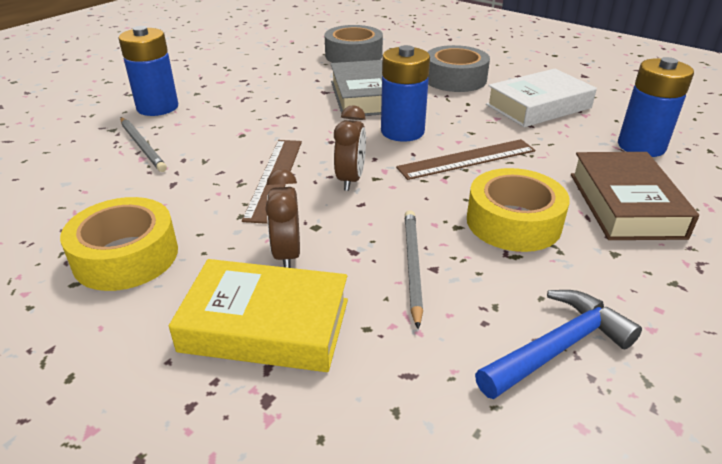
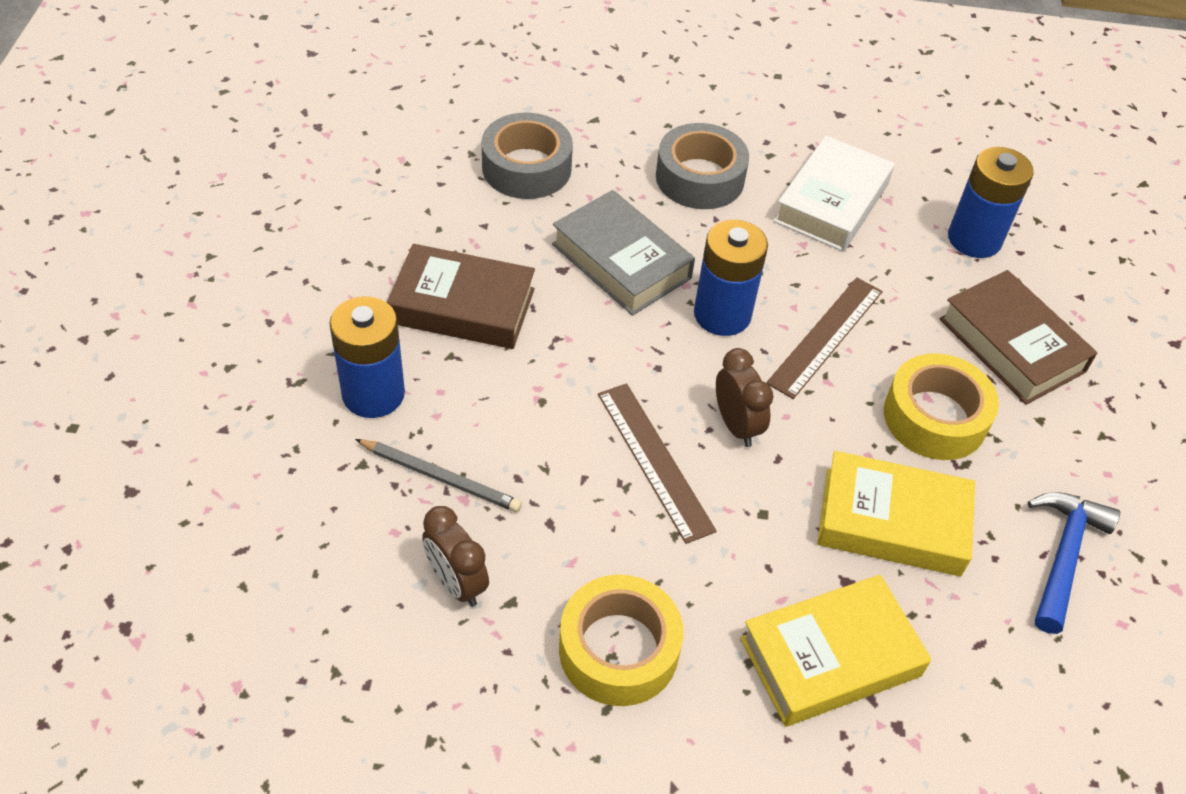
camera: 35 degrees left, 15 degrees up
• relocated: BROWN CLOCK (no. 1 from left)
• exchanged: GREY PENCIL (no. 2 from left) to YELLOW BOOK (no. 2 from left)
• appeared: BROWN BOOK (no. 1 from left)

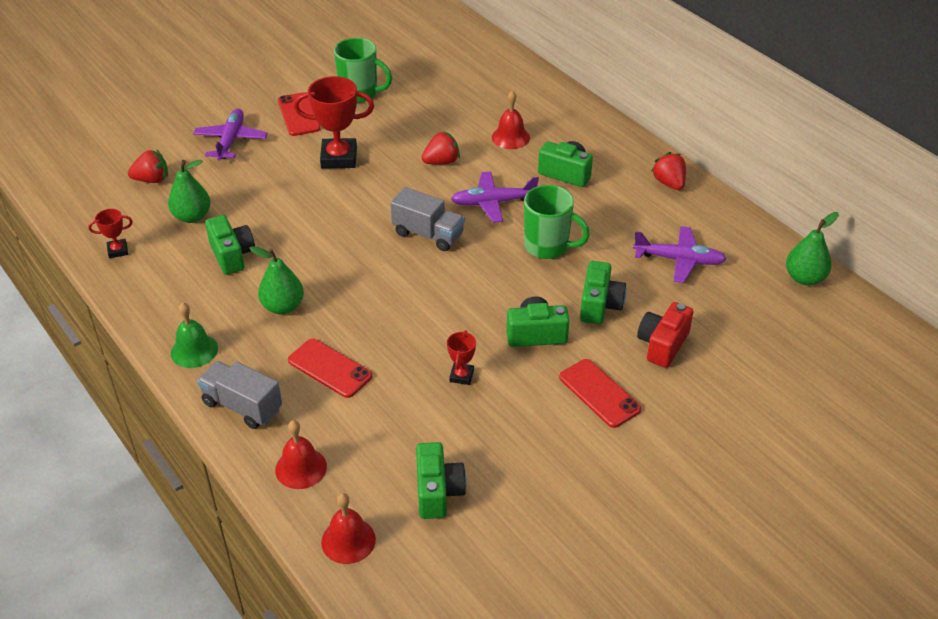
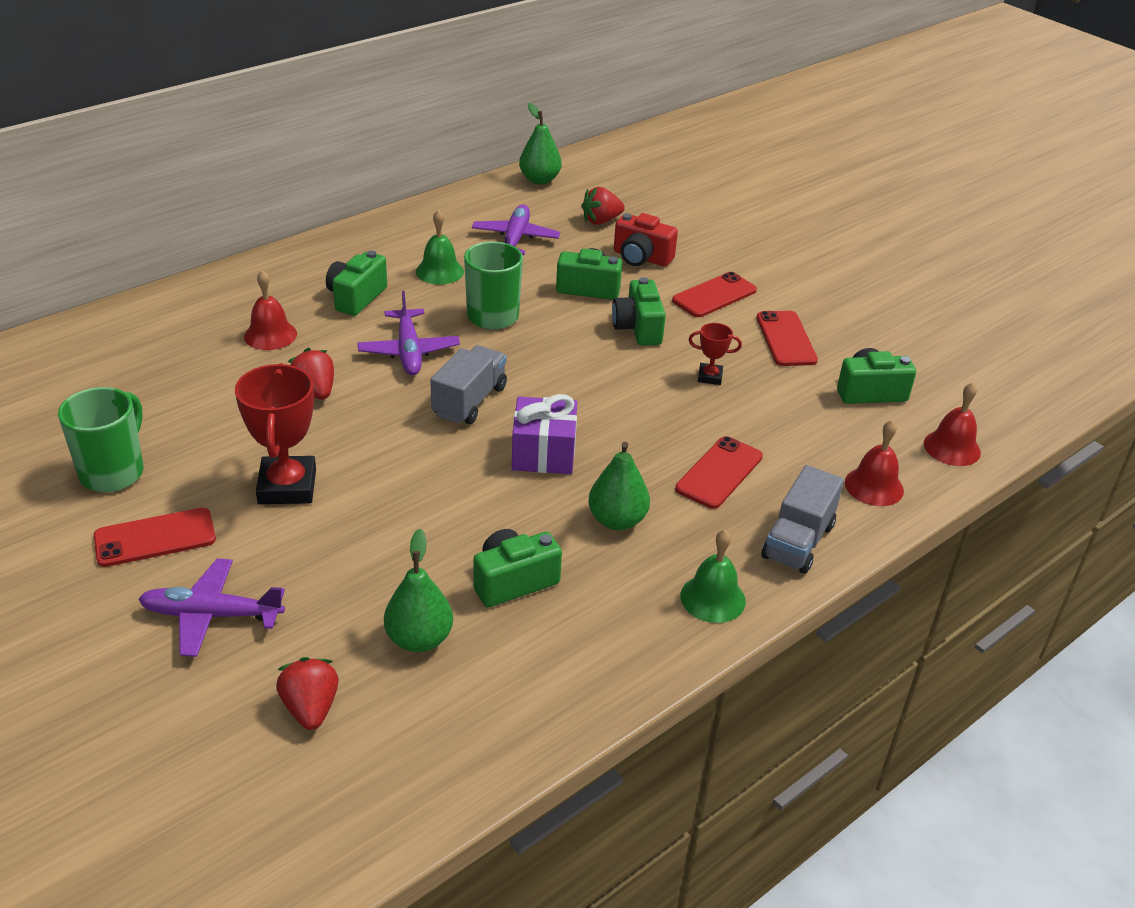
camera: 95 degrees left, 5 degrees down
• missing: RED TROPHY (no. 1 from left)
• relocated: RED STRAWBERRY (no. 3 from left)
• appeared: GREEN BELL (no. 1 from left)
• appeared: PURPLE GIFT
• appeared: RED PHONE (no. 4 from left)

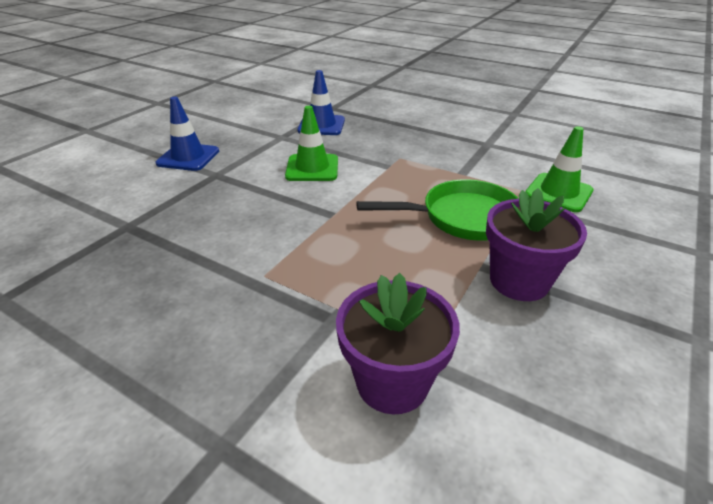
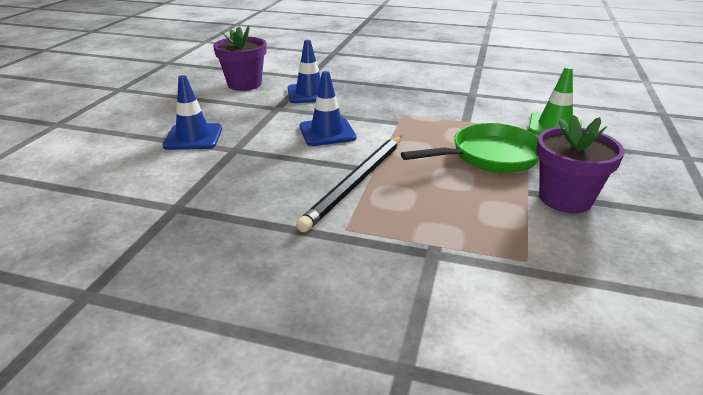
camera: 15 degrees left, 5 degrees down
• colour: GREEN TRAFFIC CONE (no. 1 from left) to BLUE TRAFFIC CONE (no. 3 from left)
• relocated: PURPLE FLOWER POT (no. 1 from left)
• appeared: BLACK PENCIL

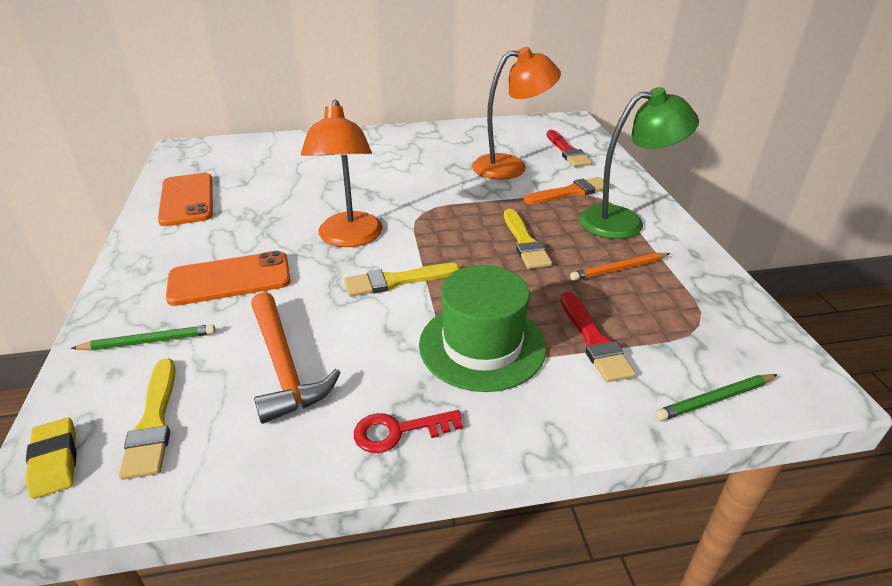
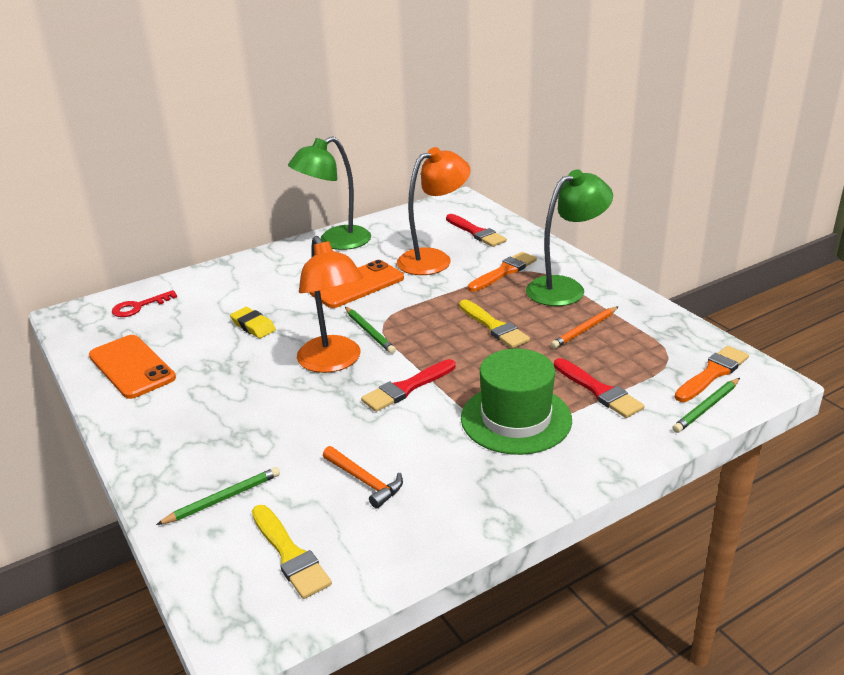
camera: 20 degrees left, 5 degrees down
• relocated: YELLOW ERASER
• relocated: ORANGE PHONE (no. 2 from left)
• size: ORANGE HAMMER x0.63
• colour: YELLOW BRUSH (no. 2 from left) to RED BRUSH (no. 1 from left)
• relocated: RED KEY
• appeared: GREEN LAMP (no. 1 from left)
• appeared: GREEN PENCIL (no. 2 from left)
• appeared: ORANGE BRUSH (no. 2 from left)

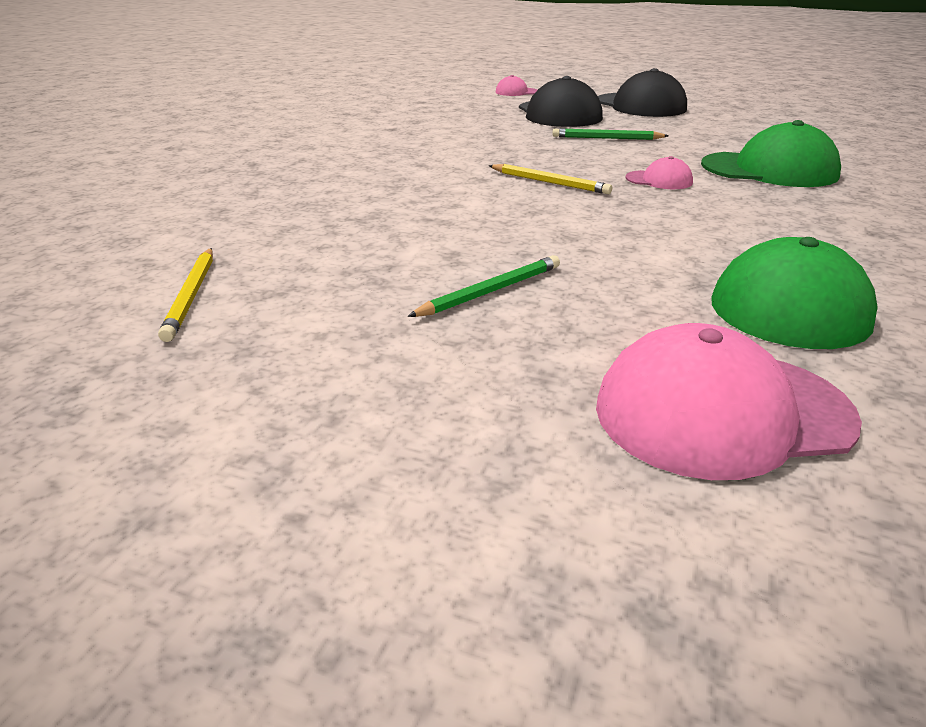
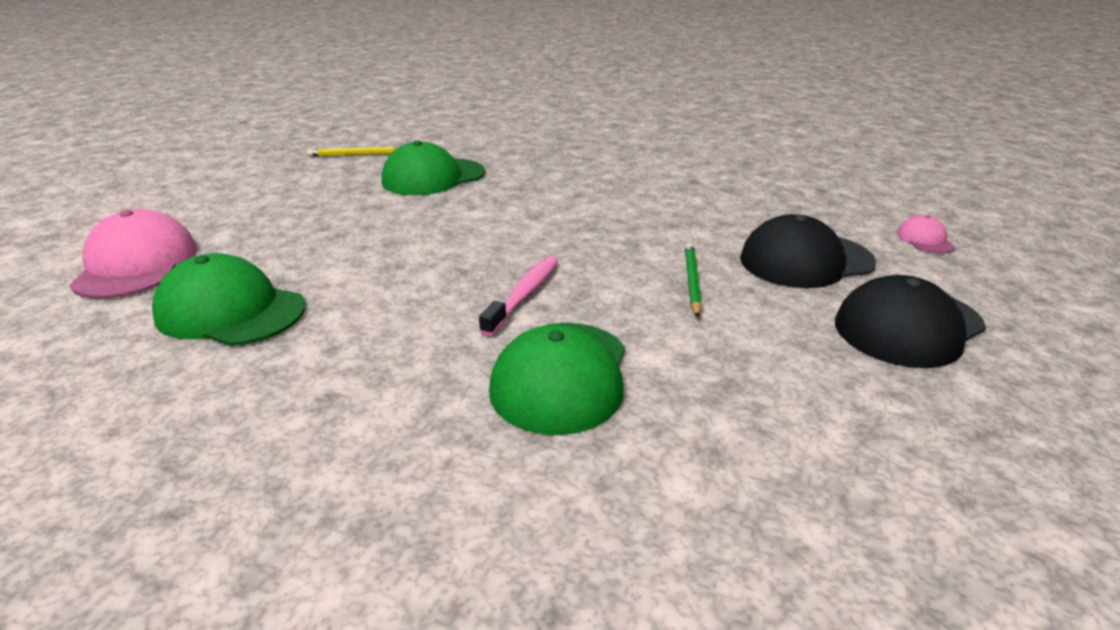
camera: 90 degrees right, 0 degrees up
• missing: GREEN PENCIL (no. 1 from left)
• missing: YELLOW PENCIL (no. 2 from left)
• exchanged: PINK CAP (no. 2 from left) to PINK TOOTHBRUSH
• appeared: GREEN CAP (no. 2 from left)

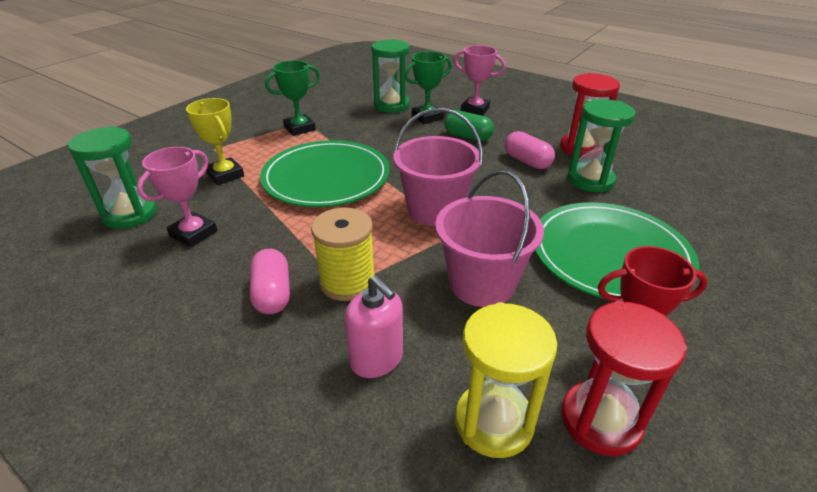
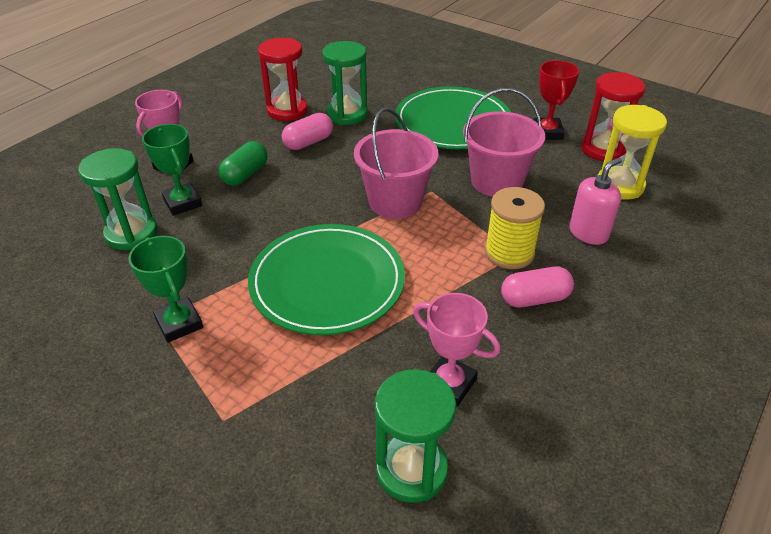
camera: 90 degrees left, 5 degrees up
• missing: YELLOW TROPHY

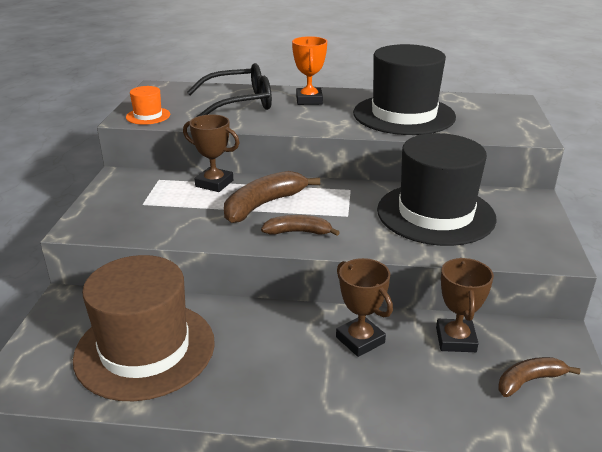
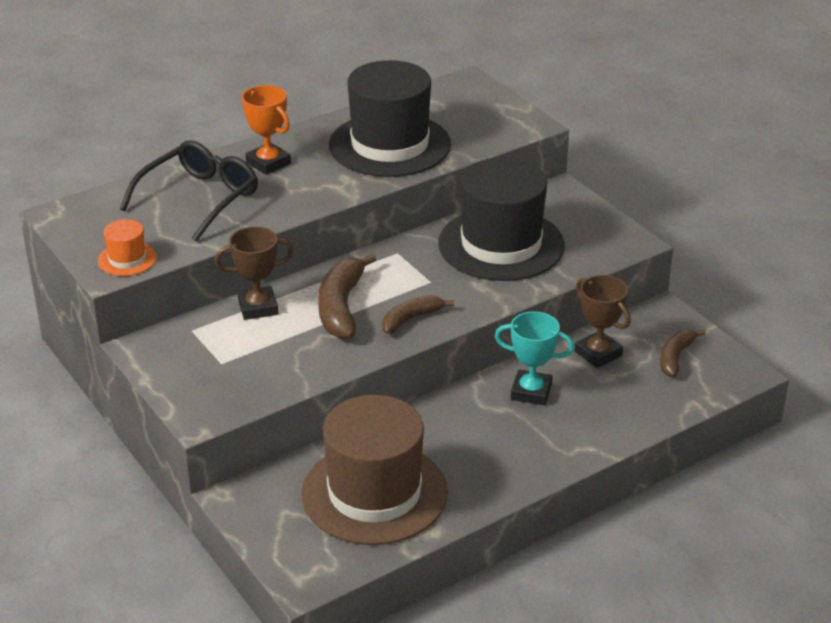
camera: 40 degrees left, 5 degrees up
• colour: BROWN TROPHY (no. 2 from left) to TURQUOISE TROPHY

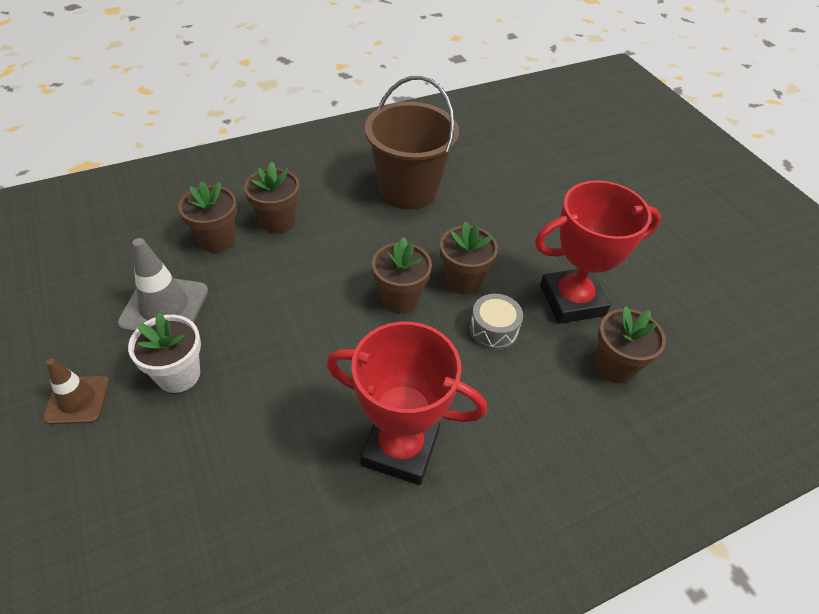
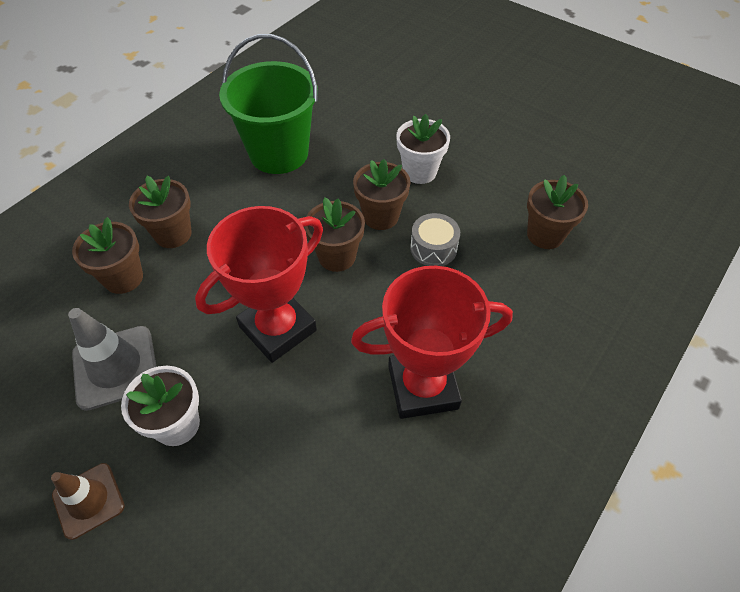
camera: 25 degrees left, 5 degrees up
• colour: BROWN BUCKET to GREEN BUCKET
• relocated: RED TROPHY (no. 2 from left in the first image) to RED TROPHY (no. 1 from left)
• appeared: WHITE FLOWER POT (no. 2 from left)

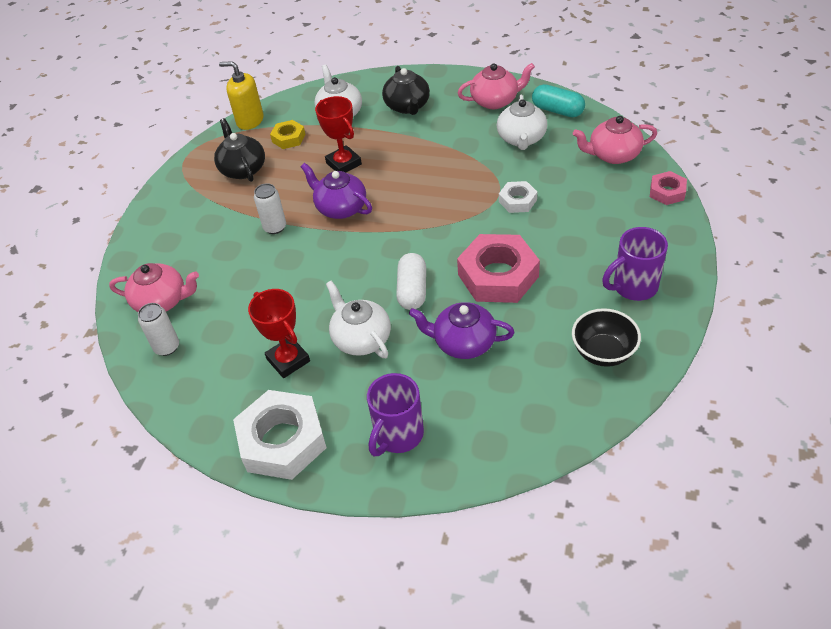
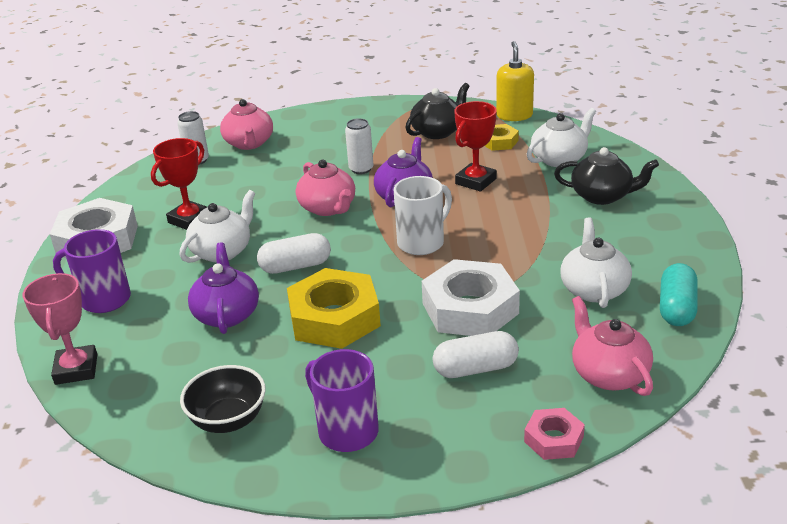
camera: 70 degrees right, 15 degrees down
• spun: BLACK TEAPOT (no. 2 from left) 135 degrees counterclockwise
• colour: PINK NUT (no. 1 from left) to YELLOW NUT (no. 1 from left)
• relocated: PINK TEAPOT (no. 2 from left)
• spun: WHITE TEAPOT (no. 3 from left) 105 degrees clockwise
• size: WHITE NUT (no. 2 from left) x1.95
• appeared: PINK TROPHY
• appeared: WHITE MUG
• appeared: WHITE CAPSULE (no. 2 from left)

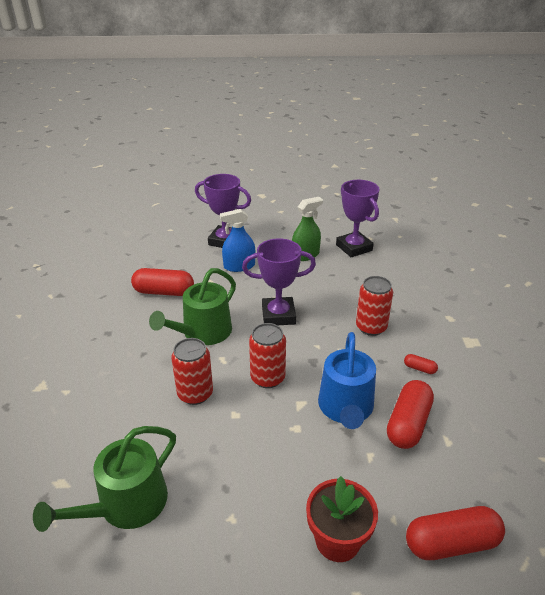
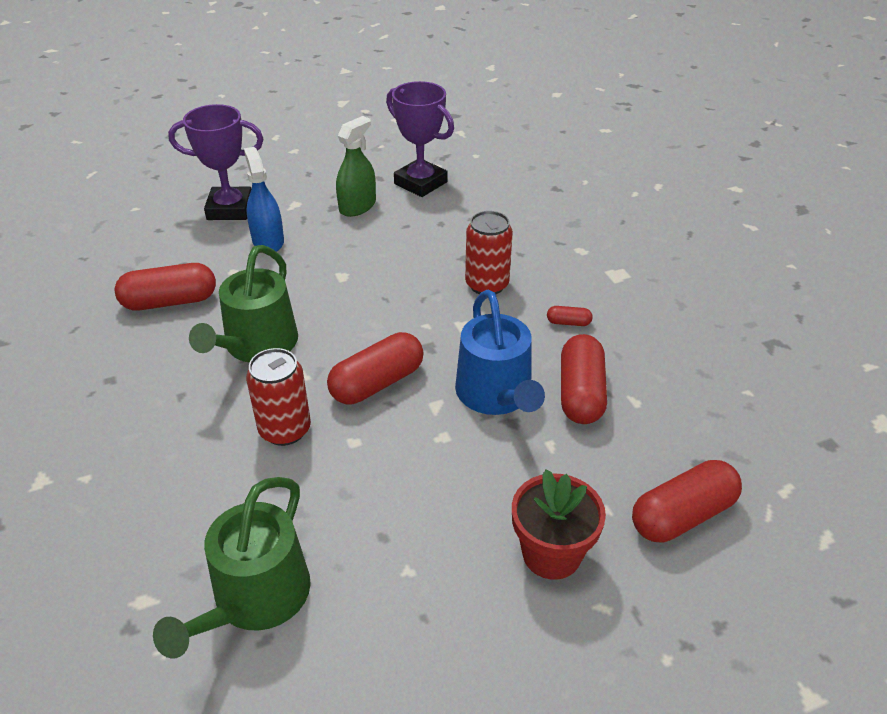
camera: 20 degrees left, 5 degrees up
• spun: BLUE SPRAY BOTTLE 105 degrees clockwise
• missing: PURPLE TROPHY (no. 2 from left)
• exchanged: RED CAN (no. 2 from left) to RED CAPSULE (no. 2 from left)

